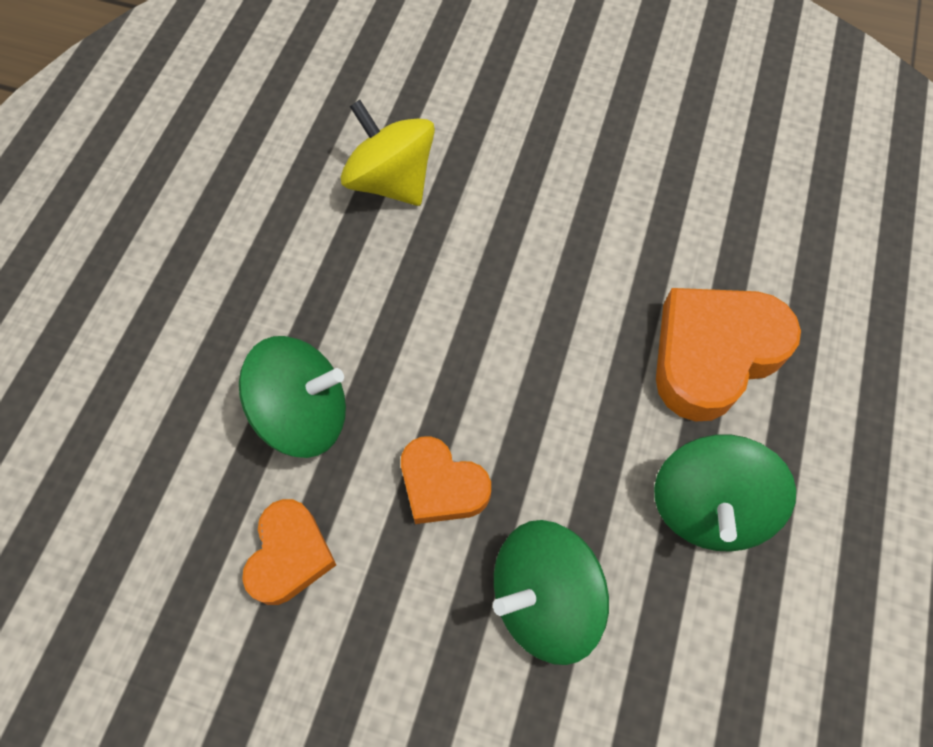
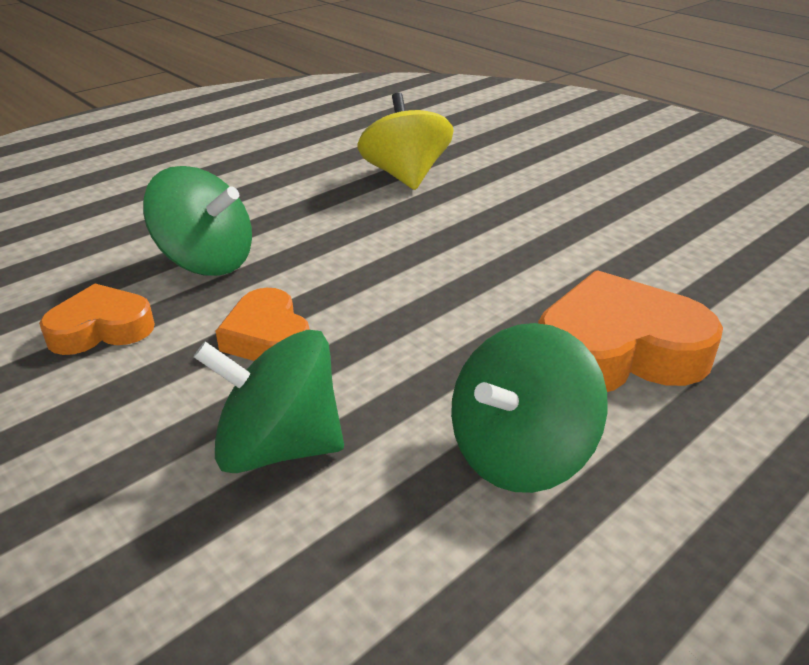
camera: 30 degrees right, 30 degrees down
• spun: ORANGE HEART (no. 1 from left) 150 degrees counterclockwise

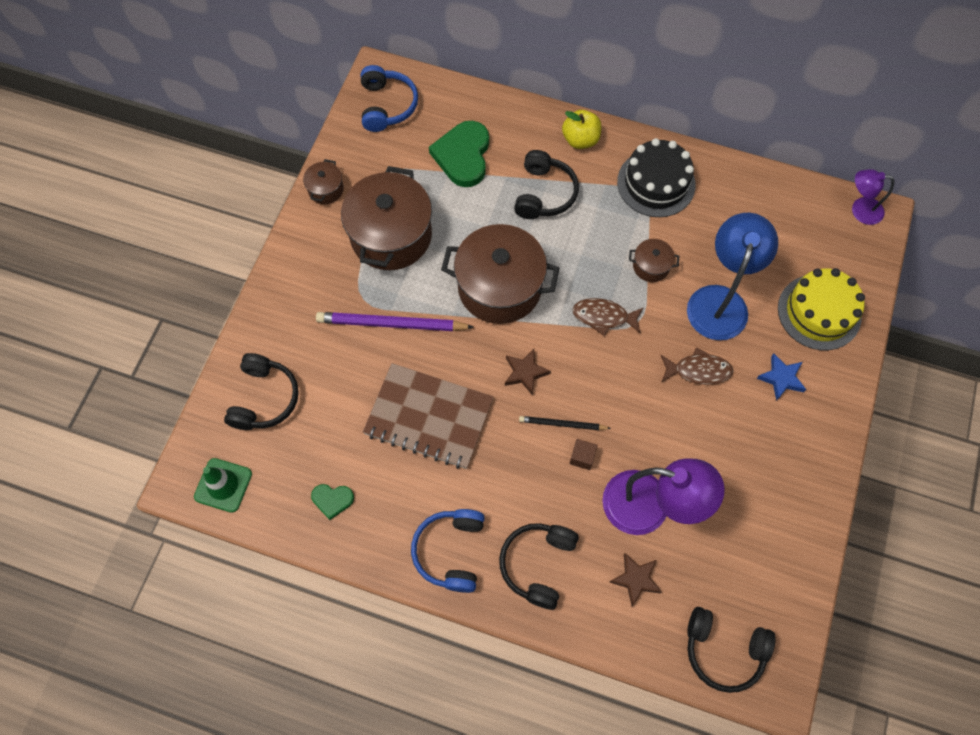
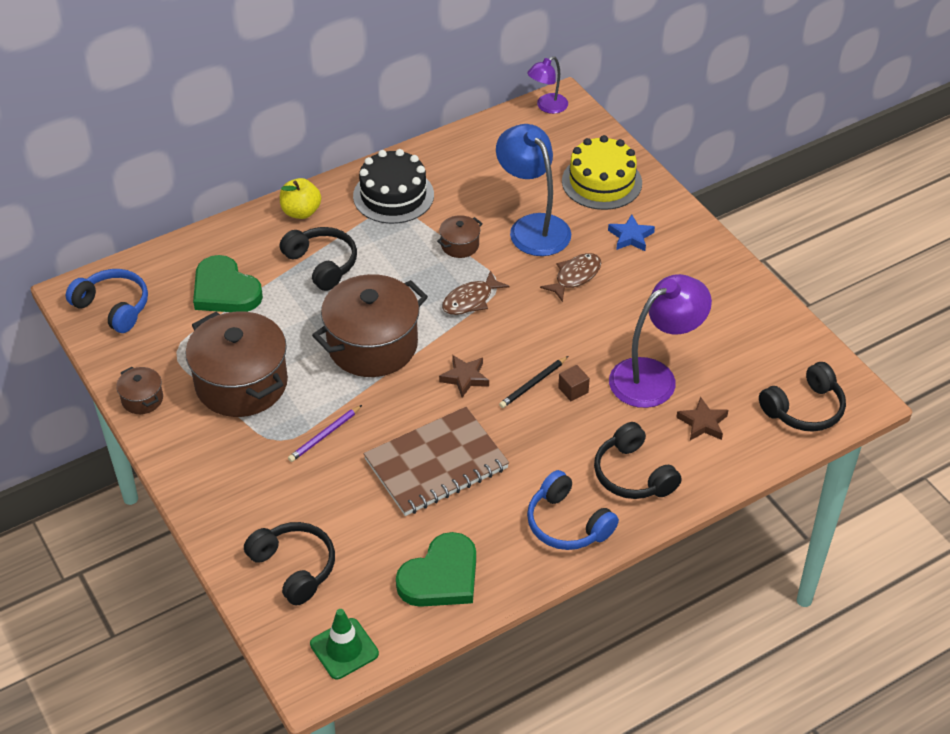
camera: 50 degrees left, 20 degrees down
• size: GREEN HEART (no. 1 from left in the first image) x1.97
• size: PURPLE PENCIL x0.56

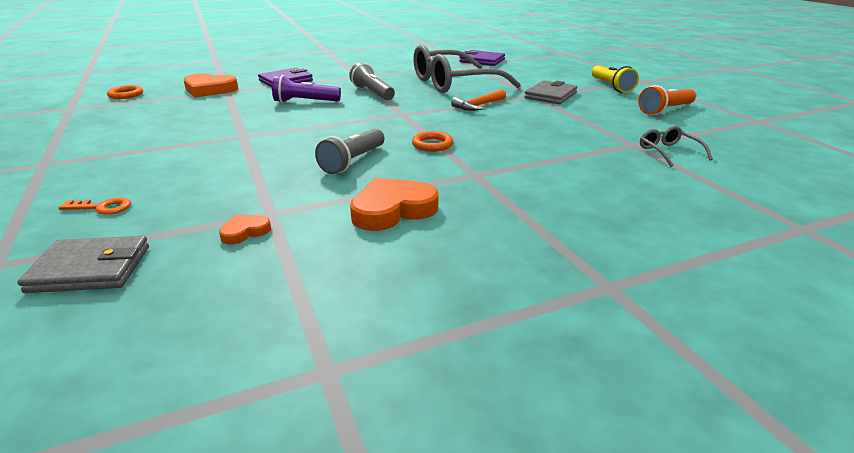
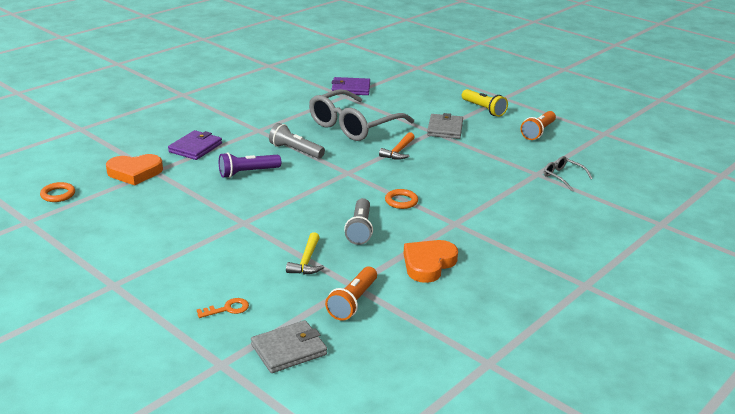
camera: 25 degrees left, 0 degrees up
• exchanged: ORANGE HEART (no. 2 from left) to ORANGE FLASHLIGHT (no. 1 from left)
• appeared: YELLOW HAMMER

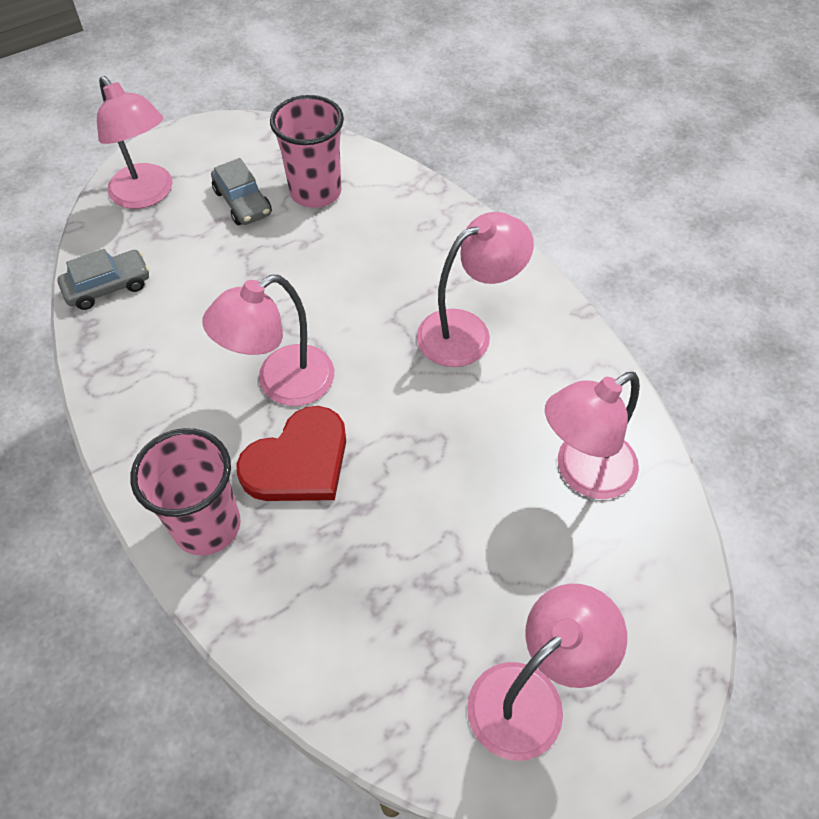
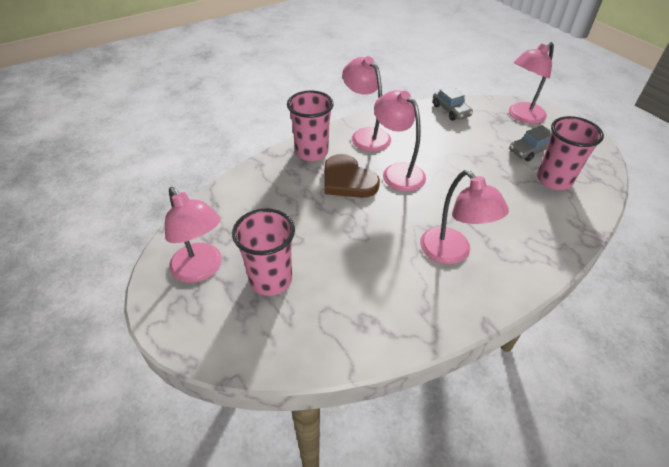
camera: 90 degrees right, 10 degrees down
• colour: RED HEART to BROWN HEART
• relocated: PINK LAMP (no. 5 from left in the first image) to PINK LAMP (no. 2 from left)
• appeared: PINK CUP (no. 1 from left)

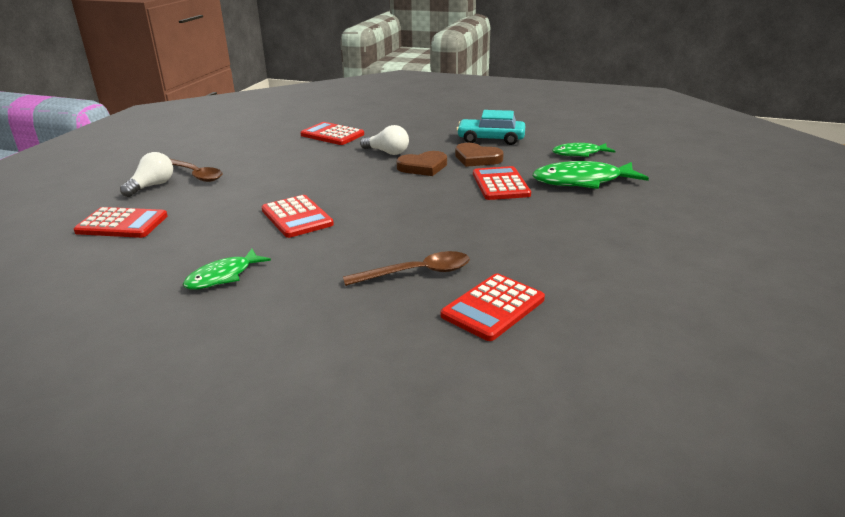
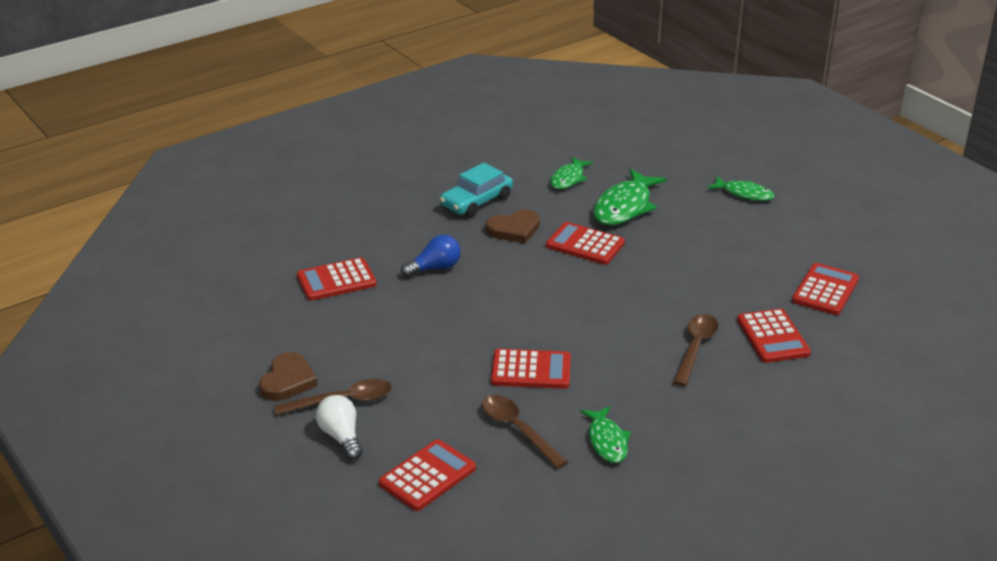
camera: 55 degrees left, 5 degrees up
• colour: WHITE LIGHT BULB (no. 2 from left) to BLUE LIGHT BULB
• relocated: BROWN HEART (no. 1 from left)
• appeared: BROWN SPOON (no. 2 from left)
• appeared: GREEN FISH (no. 4 from left)
• appeared: RED CALCULATOR (no. 6 from left)

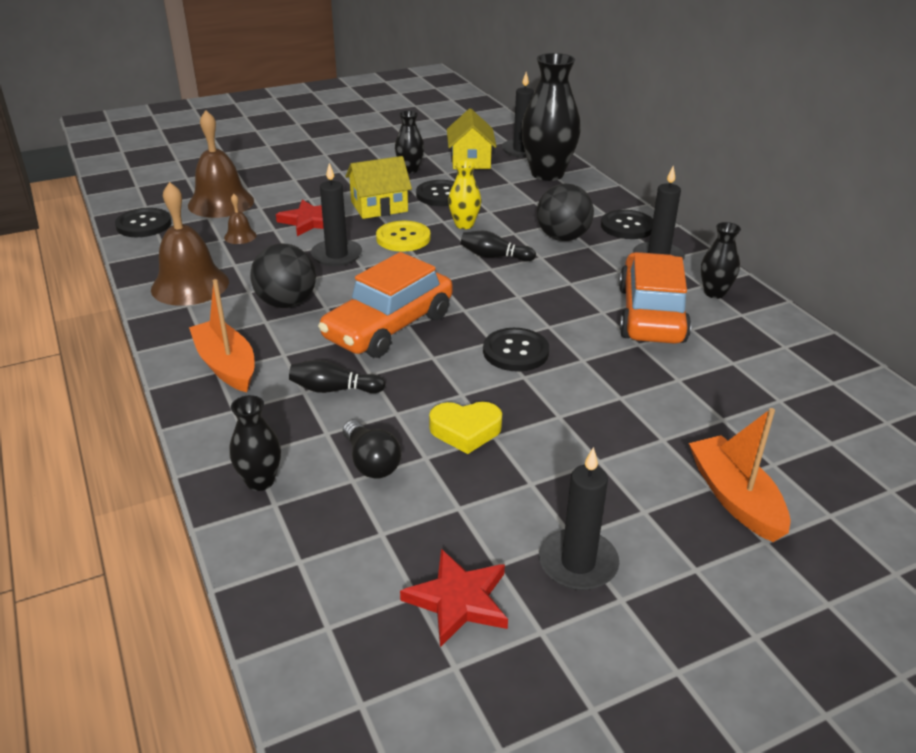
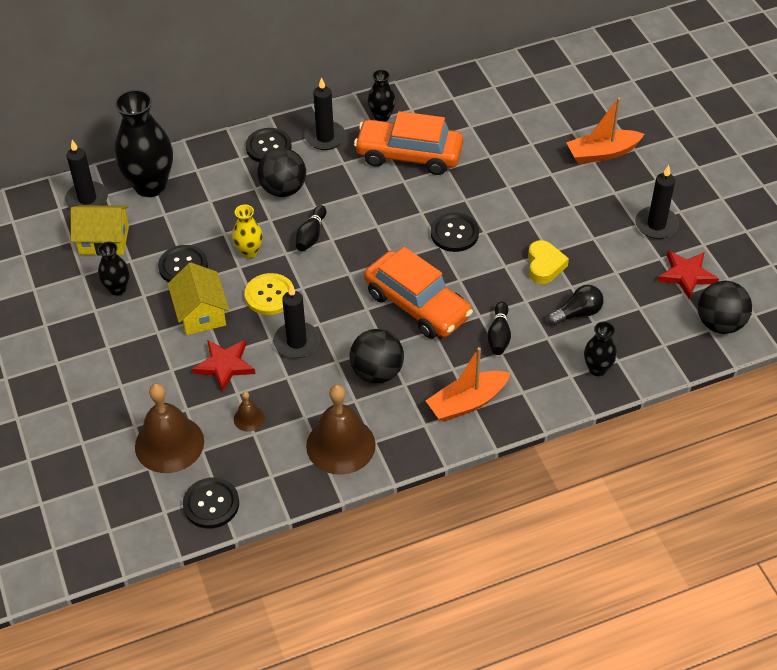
camera: 85 degrees left, 15 degrees up
• appeared: BLACK BALL (no. 3 from left)

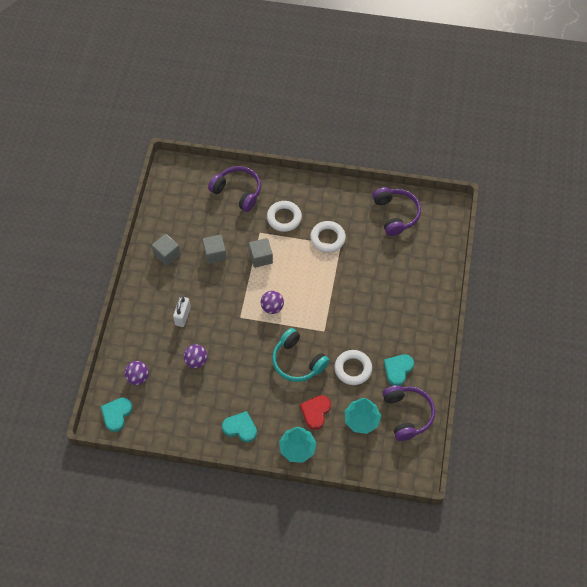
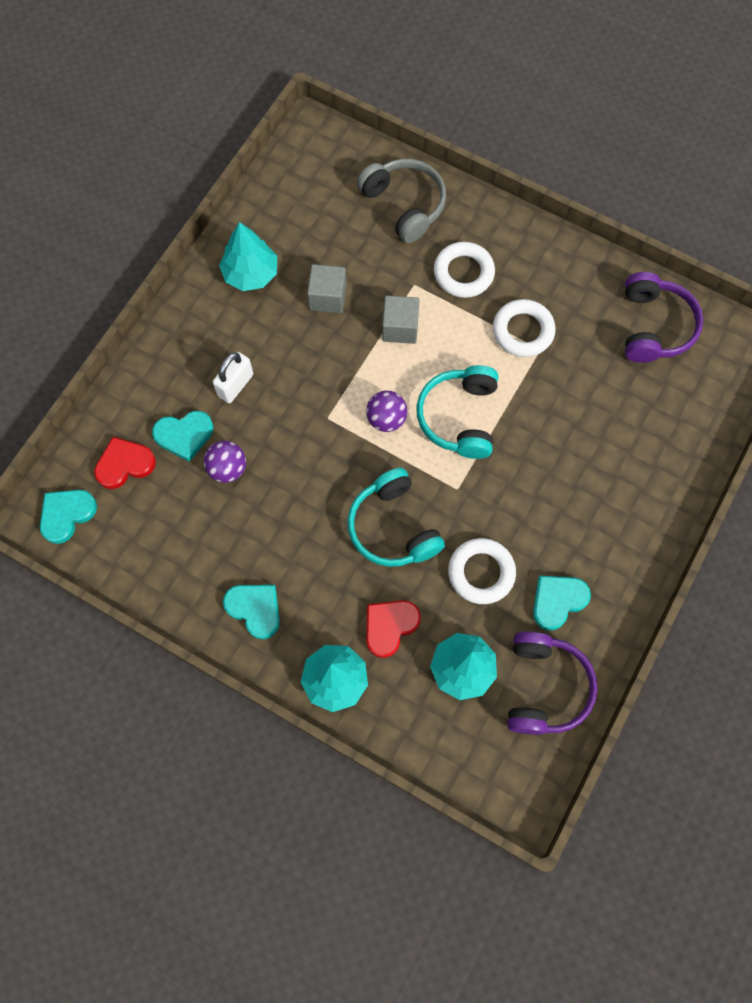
camera: 20 degrees right, 10 degrees up
• exchanged: PURPLE BALL (no. 1 from left) to RED HEART (no. 1 from left)
• exchanged: GREY CUBE (no. 1 from left) to TURQUOISE TREE (no. 1 from left)
• colour: PURPLE HEADPHONES (no. 1 from left) to GREY HEADPHONES
• appeared: TURQUOISE HEART (no. 2 from left)
• appeared: TURQUOISE HEADPHONES (no. 2 from left)

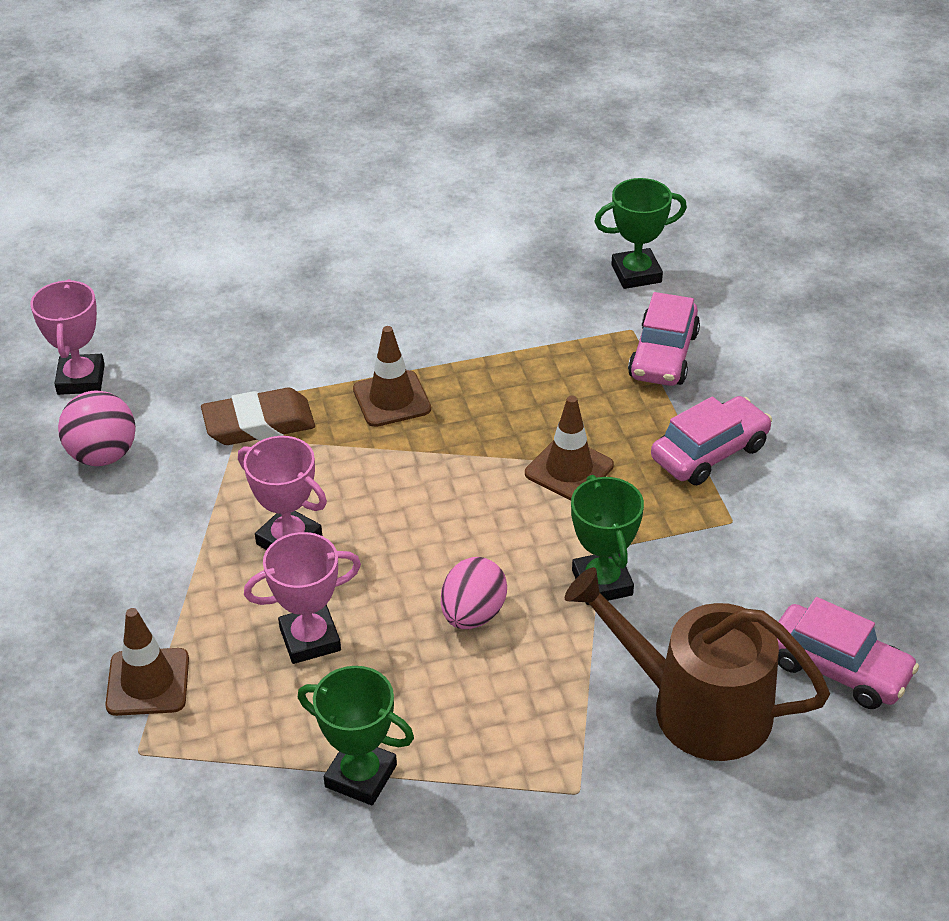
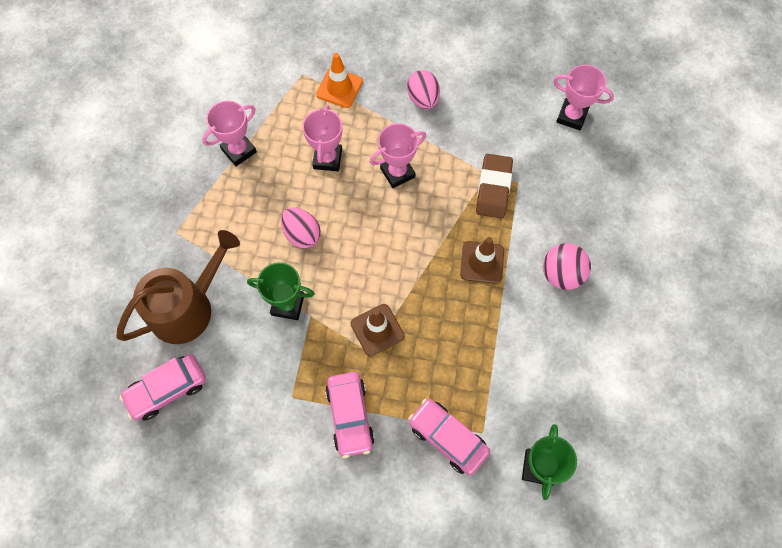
camera: 115 degrees right, 25 degrees up
• relocated: PINK BALL
• colour: BROWN TRAFFIC CONE (no. 1 from left) to ORANGE TRAFFIC CONE
• colour: GREEN TROPHY (no. 1 from left) to PINK TROPHY (no. 1 from left)
• appeared: PINK EGG (no. 2 from left)

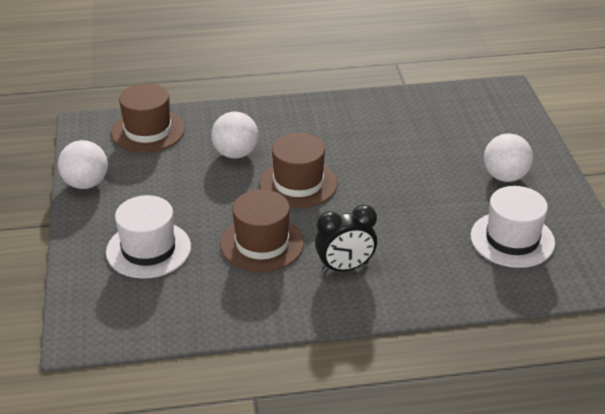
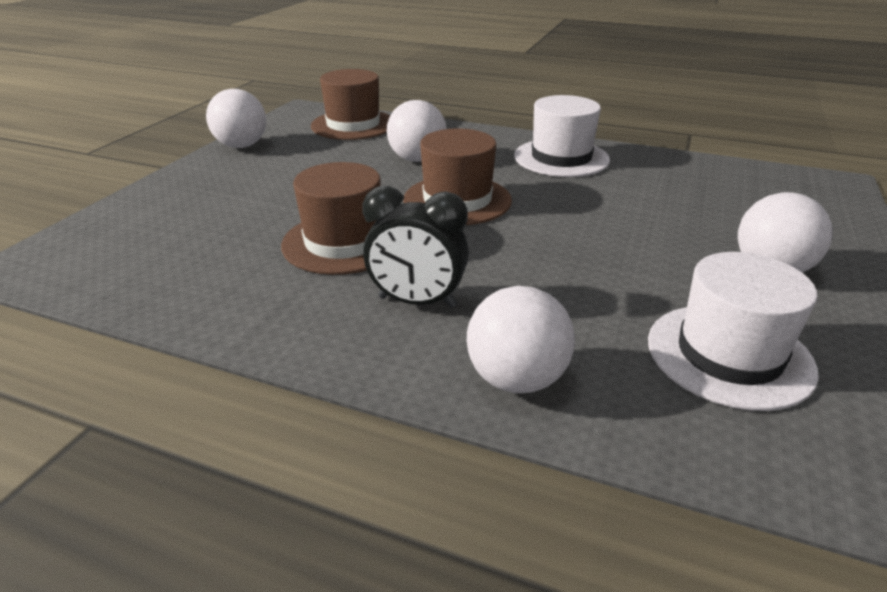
camera: 30 degrees right, 5 degrees down
• relocated: WHITE HAT (no. 1 from left)
• appeared: WHITE BALL (no. 3 from left)

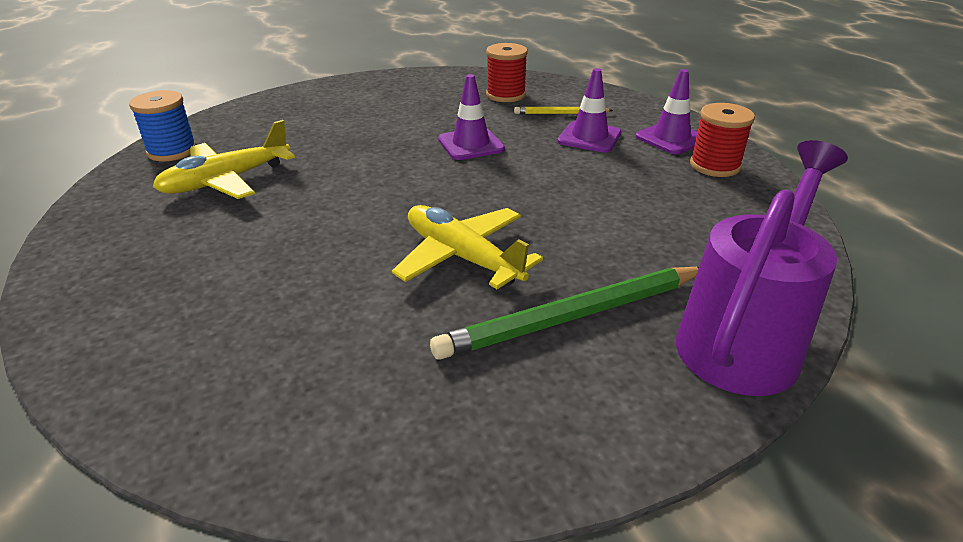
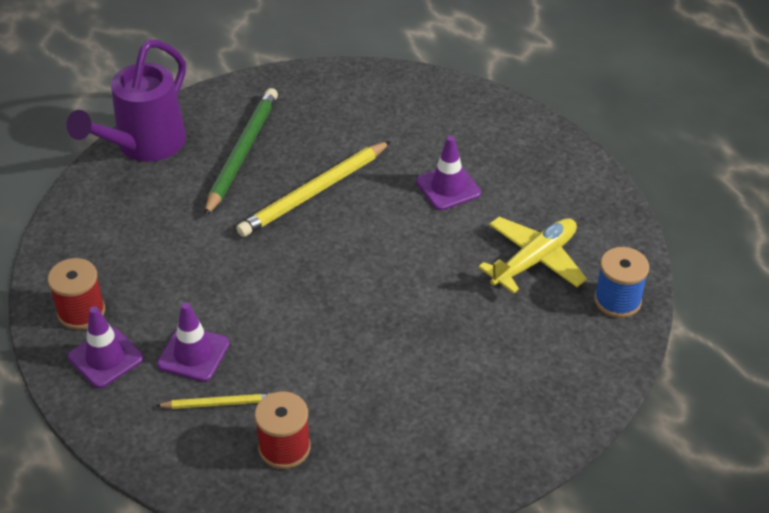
camera: 175 degrees right, 10 degrees up
• exchanged: YELLOW PLANE (no. 2 from left) to YELLOW PENCIL (no. 2 from left)
• spun: GREEN PENCIL 45 degrees counterclockwise
• relocated: PURPLE TRAFFIC CONE (no. 1 from left in the first image) to PURPLE TRAFFIC CONE (no. 3 from left)

